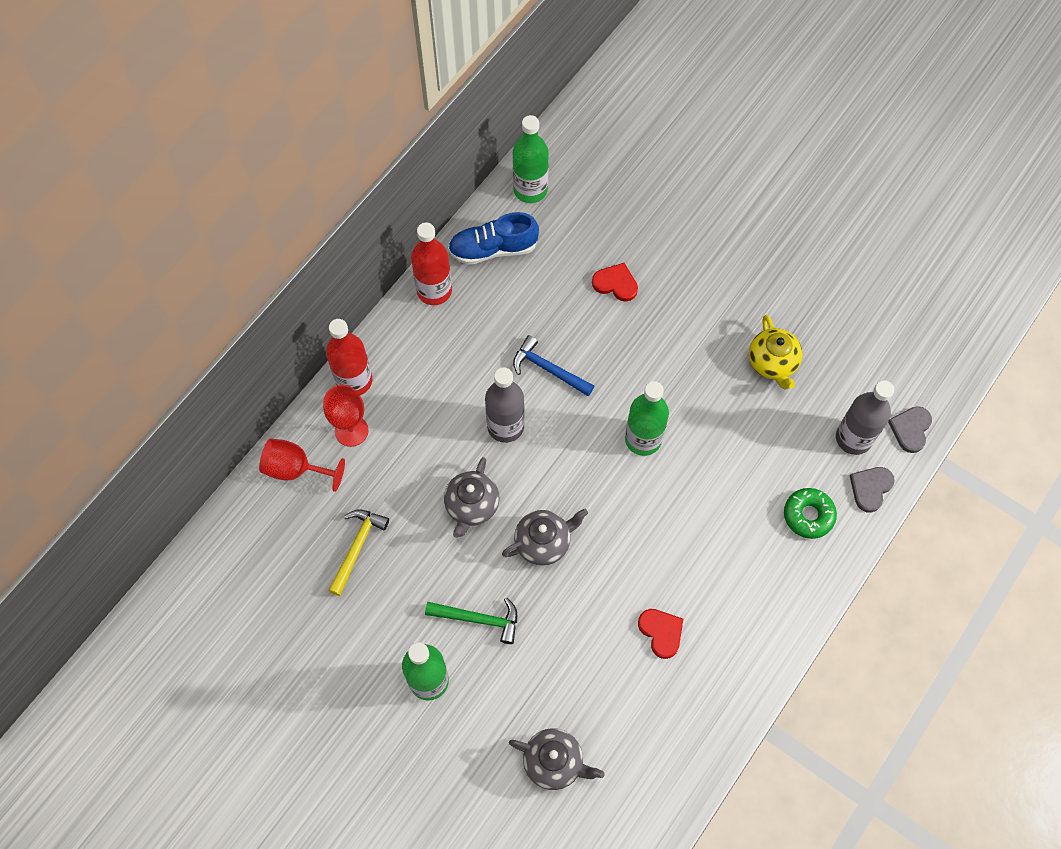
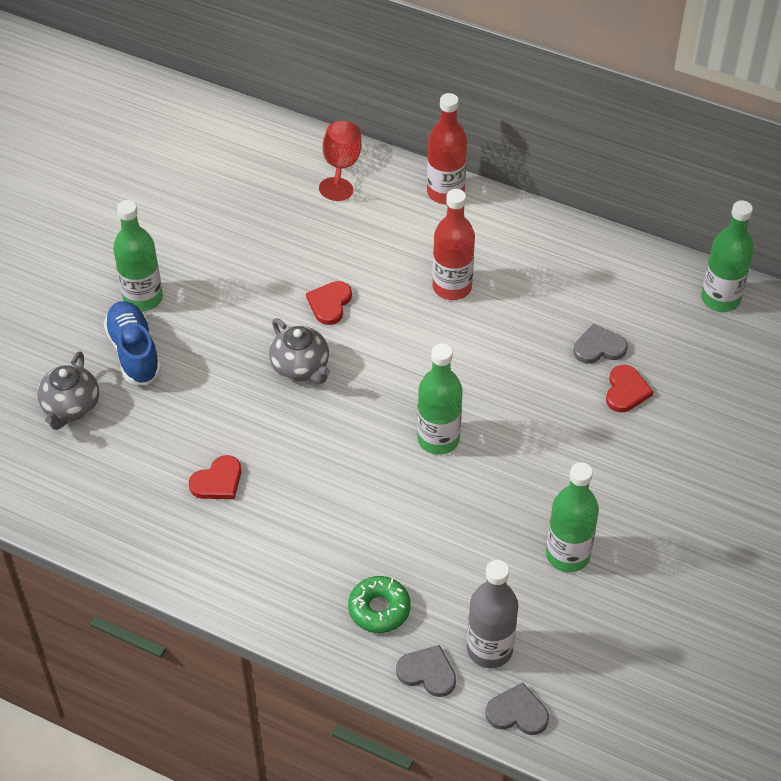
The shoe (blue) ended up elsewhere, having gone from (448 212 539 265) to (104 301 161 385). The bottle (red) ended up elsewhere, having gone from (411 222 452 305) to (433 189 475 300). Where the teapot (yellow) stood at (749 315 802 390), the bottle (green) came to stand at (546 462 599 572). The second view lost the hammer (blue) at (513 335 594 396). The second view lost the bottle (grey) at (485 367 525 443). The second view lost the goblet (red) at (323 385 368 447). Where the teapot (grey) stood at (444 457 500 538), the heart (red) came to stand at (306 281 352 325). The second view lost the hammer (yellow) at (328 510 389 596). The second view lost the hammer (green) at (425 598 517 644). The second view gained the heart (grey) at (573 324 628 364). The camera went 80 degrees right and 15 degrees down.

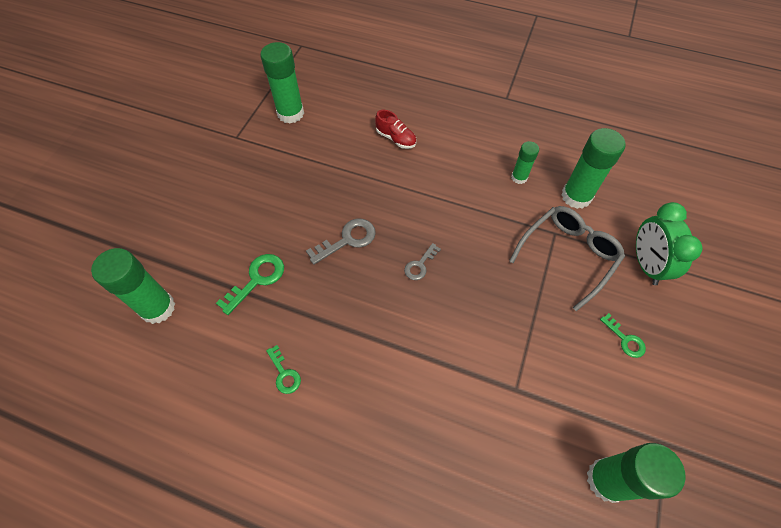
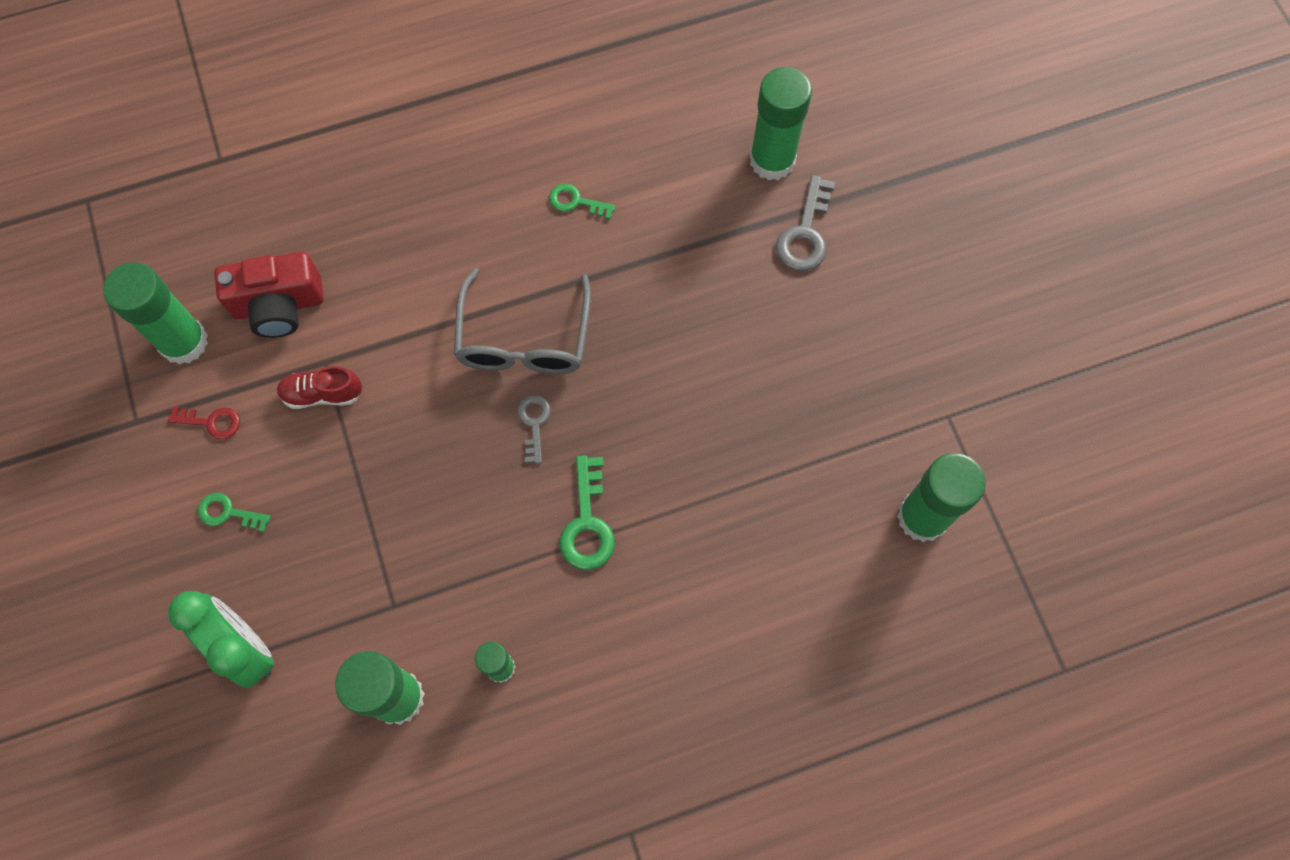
The shoe (red) ended up elsewhere, having gone from (375 110 416 149) to (277 366 362 409). The glasses (grey) ended up elsewhere, having gone from (509 206 625 311) to (454 268 591 374). The key (grey) ended up elsewhere, having gone from (306 218 376 265) to (776 175 835 271). The key (green) ended up elsewhere, having gone from (216 254 284 315) to (560 455 615 570). The second view gained the camera (red) at (214 252 323 338). The second view gained the key (red) at (168 406 240 439). The camera went 140 degrees right and 10 degrees up.

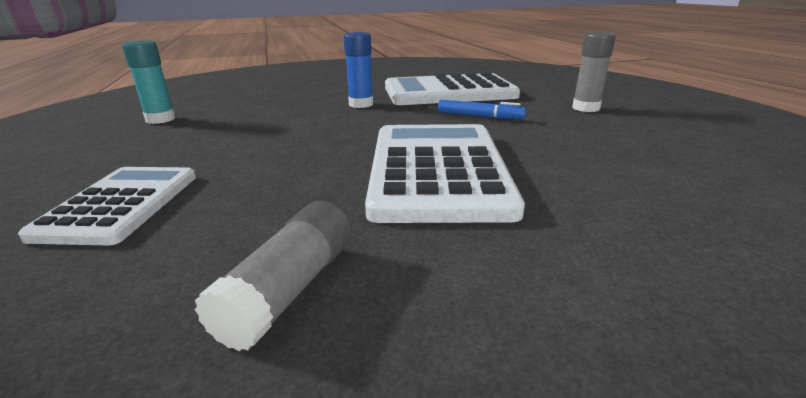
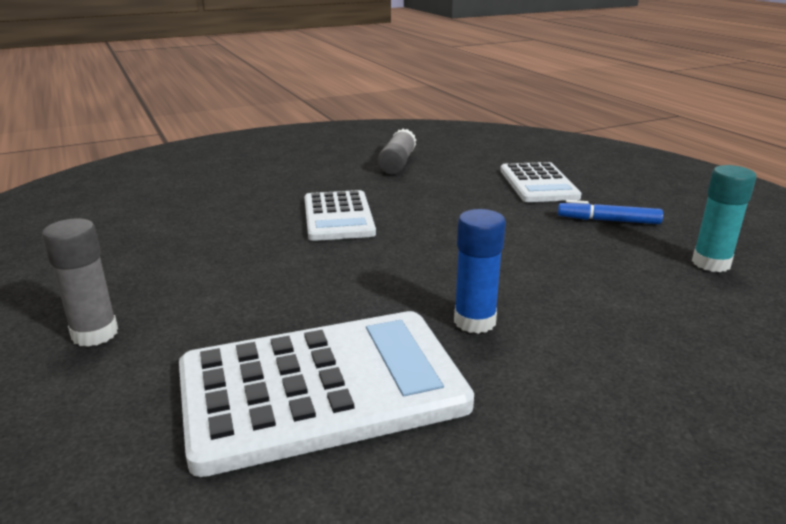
The marker (blue) ended up elsewhere, having gone from (438 100 526 119) to (558 200 663 224). The size of the calculator (white) at (365 124 525 223) changed by a factor of 0.61. The camera went 170 degrees right and 0 degrees up.

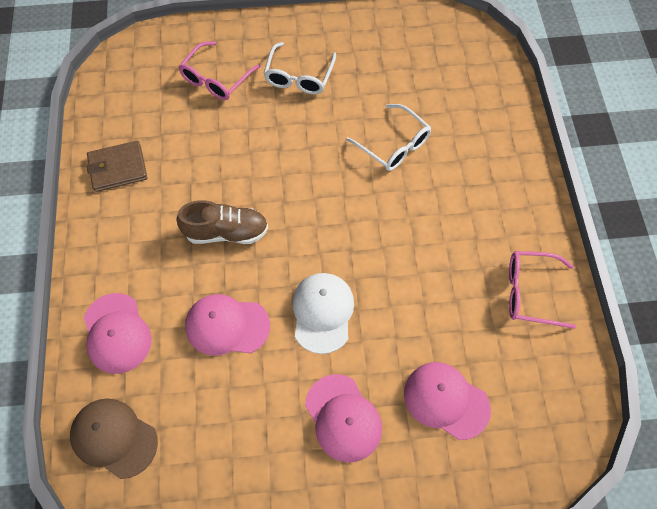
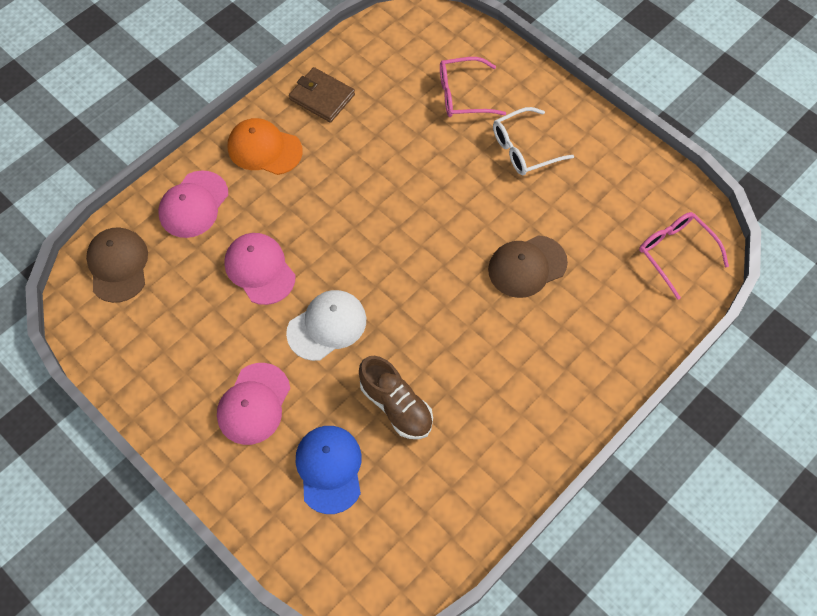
Where the glasses (white) stood at (346 104 431 171), the cap (brown) came to stand at (488 235 568 298). The shoe (brown) ended up elsewhere, having gone from (176 200 268 244) to (359 356 433 439). The glasses (pink) ended up elsewhere, having gone from (509 251 576 329) to (639 212 729 300). What was the cap (pink) at (404 362 491 440) turned into the cap (blue) at (296 426 362 514). The second view gained the cap (orange) at (228 118 303 175). The camera went 50 degrees right and 0 degrees up.

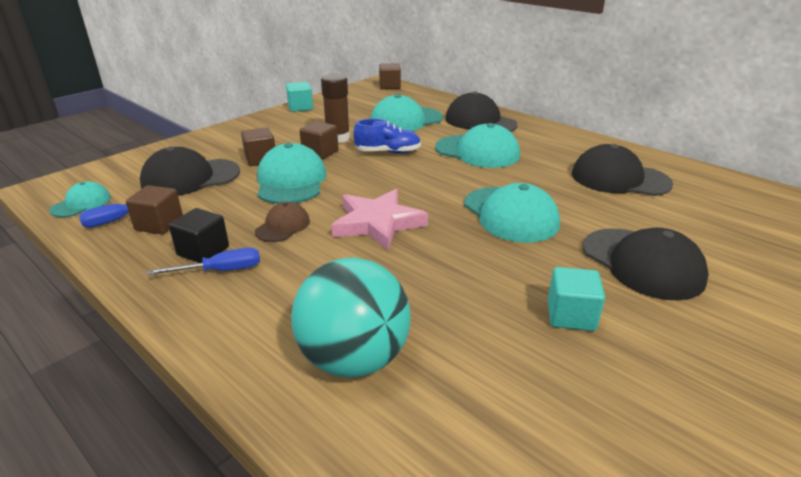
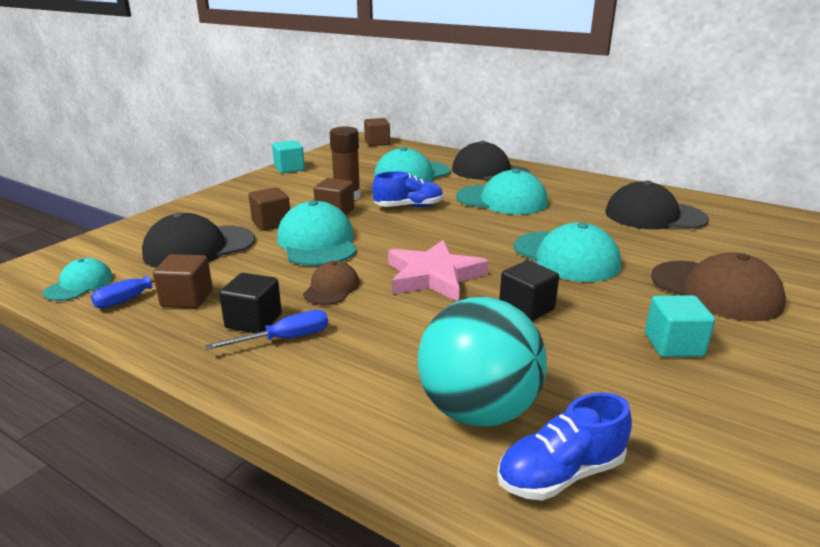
What was the cap (black) at (583 227 709 300) turned into the cap (brown) at (651 252 786 321). The second view gained the cube (black) at (499 260 559 321). The second view gained the shoe (blue) at (497 392 632 501). The camera went 10 degrees left and 5 degrees down.

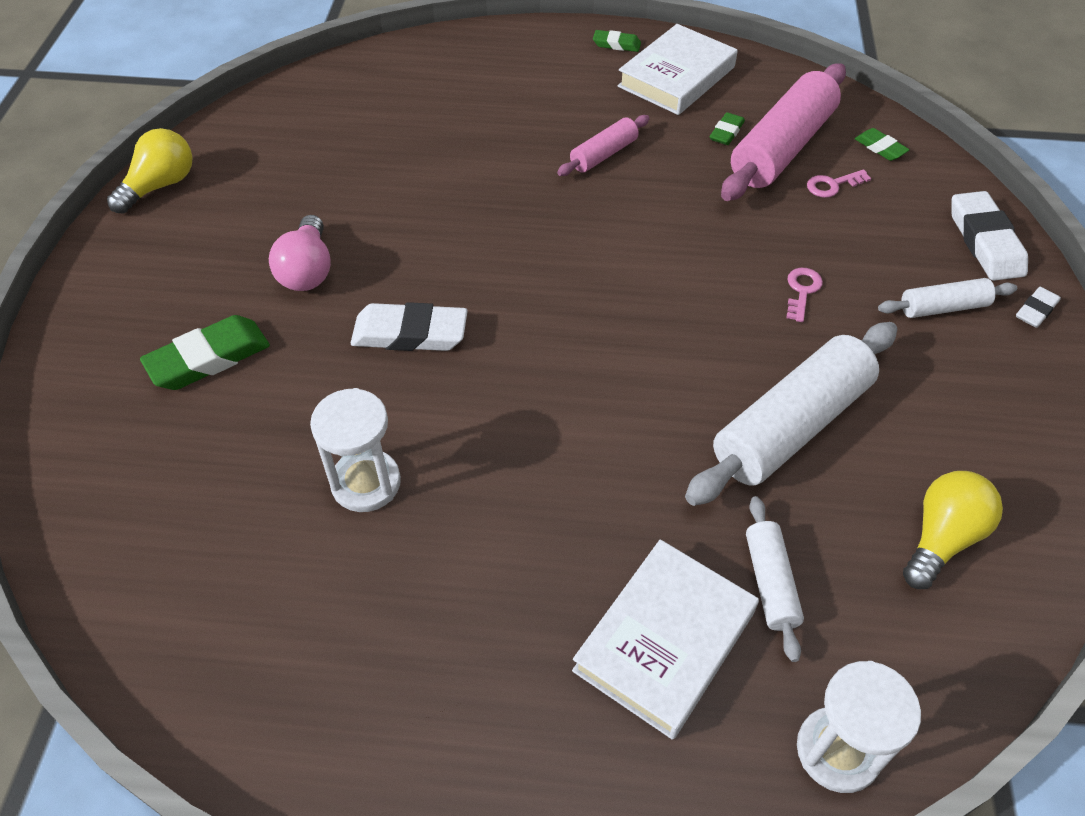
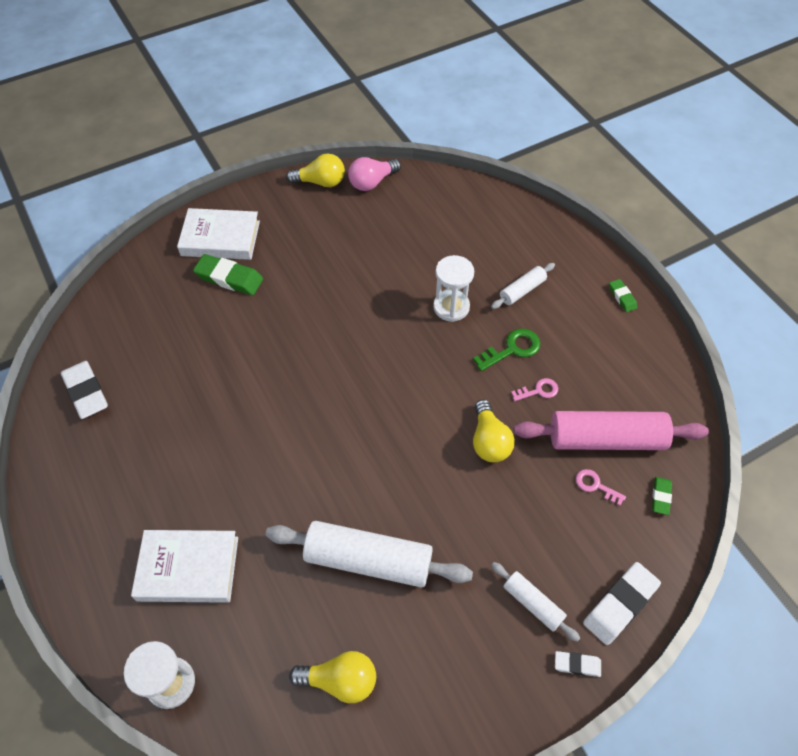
The book (white) ended up elsewhere, having gone from (618 24 738 115) to (177 208 260 260). The second view lost the eraser (green) at (710 112 745 145). Where the rolling pin (pink) stood at (557 115 650 176), the key (green) came to stand at (473 329 541 371). The light bulb (pink) ended up elsewhere, having gone from (269 215 331 291) to (348 157 401 191). The key (pink) ended up elsewhere, having gone from (786 268 823 322) to (511 378 558 401). The eraser (white) ended up elsewhere, having gone from (351 302 467 351) to (61 361 108 419). The hourglass (white) ended up elsewhere, having gone from (310 388 401 512) to (433 255 474 322). The rolling pin (white) ended up elsewhere, having gone from (746 496 804 662) to (491 263 555 309). The second view gained the light bulb (yellow) at (473 399 515 462). The camera went 55 degrees right and 5 degrees up.

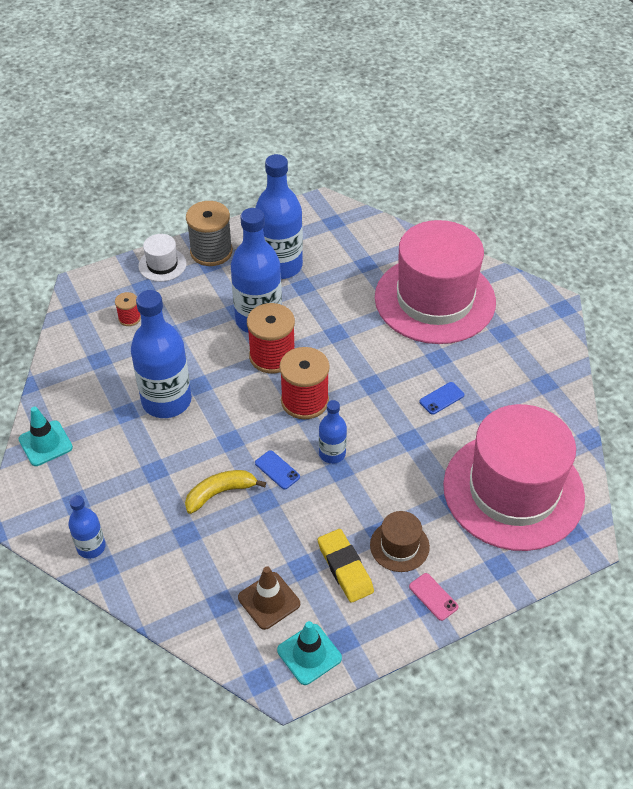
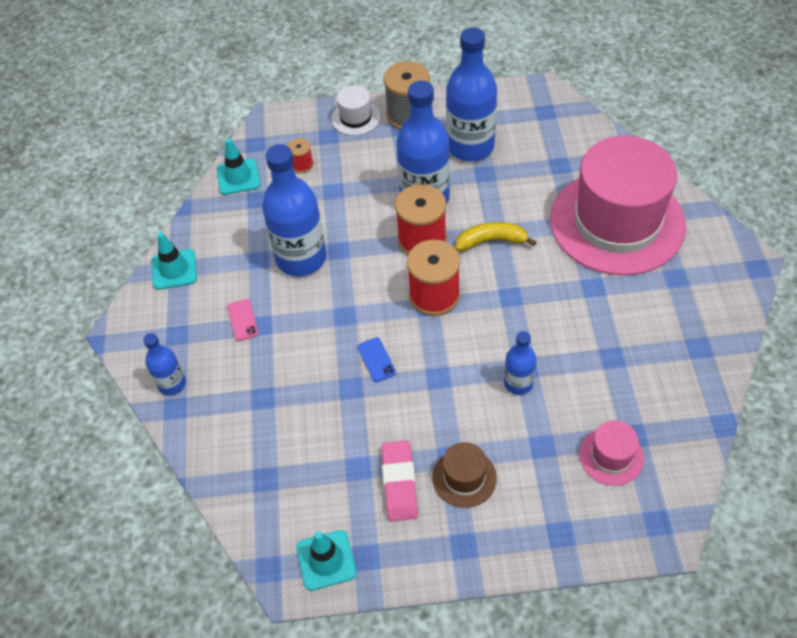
The second view lost the phone (blue) at (419 382 464 415). The bottle (blue) ended up elsewhere, having gone from (319 400 347 464) to (504 331 537 395). The size of the hat (pink) at (443 404 585 551) changed by a factor of 0.41. The banana (yellow) ended up elsewhere, having gone from (185 470 266 514) to (456 222 536 251). What was the eraser (yellow) at (318 529 374 603) turned into the eraser (pink) at (381 441 418 521). The second view lost the traffic cone (brown) at (238 566 300 630). The phone (pink) ended up elsewhere, having gone from (409 573 458 621) to (227 299 259 341). The second view gained the traffic cone (turquoise) at (217 138 260 195). The camera went 25 degrees right and 5 degrees up.

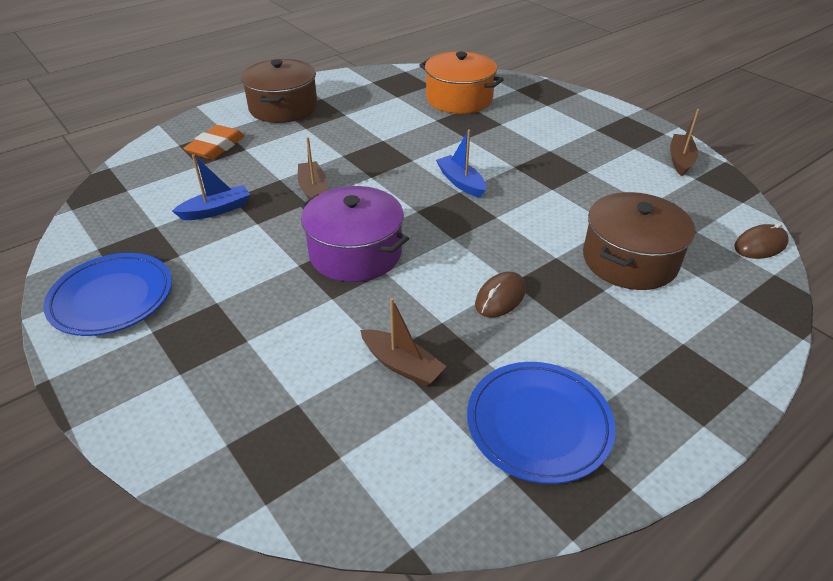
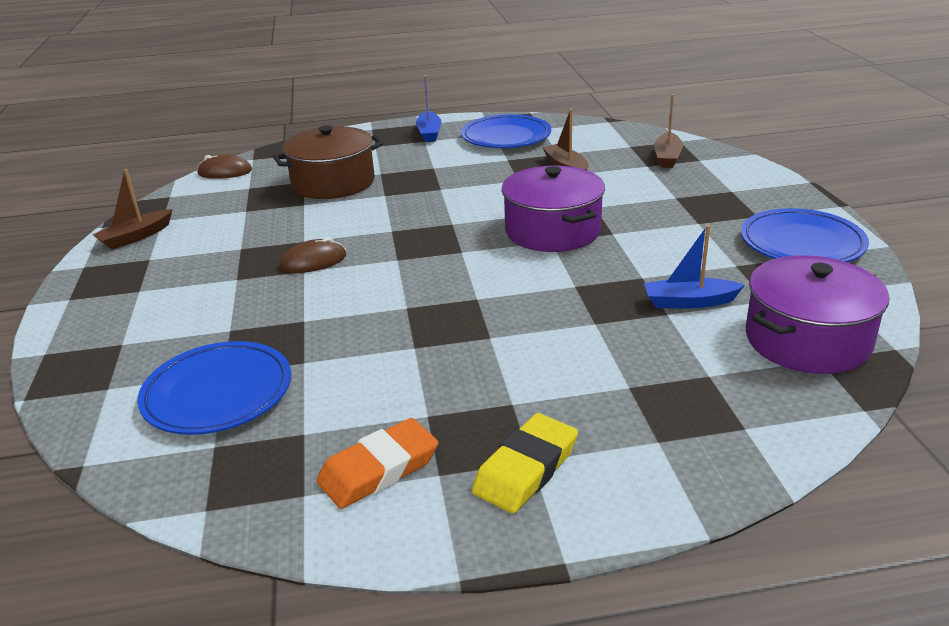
Where the pot (orange) stood at (419 51 504 114), the plate (blue) came to stand at (137 341 291 435). Where the pot (brown) stood at (241 59 317 123), the eraser (yellow) came to stand at (472 413 578 513). The eraser (orange) ended up elsewhere, having gone from (183 125 245 160) to (316 418 438 509). The boat (blue) ended up elsewhere, having gone from (436 129 486 198) to (416 75 441 142). The boat (brown) ended up elsewhere, having gone from (298 137 328 199) to (654 94 683 168). The mouse (brown) ended up elsewhere, having gone from (475 272 526 318) to (280 237 346 273). The second view gained the pot (purple) at (746 255 890 374). The camera went 150 degrees left and 10 degrees down.

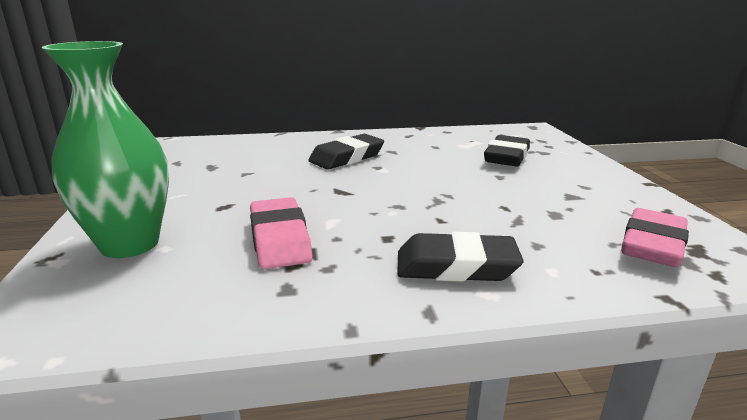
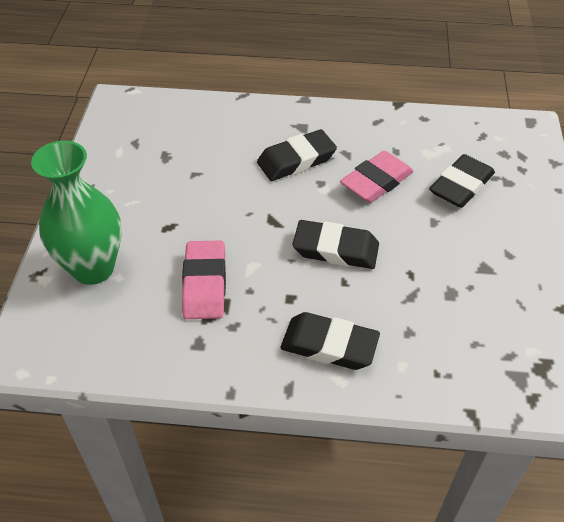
The eraser (pink) ended up elsewhere, having gone from (621 208 689 267) to (340 151 414 203). The second view gained the eraser (black) at (293 220 379 269). The camera went 15 degrees right and 25 degrees up.

